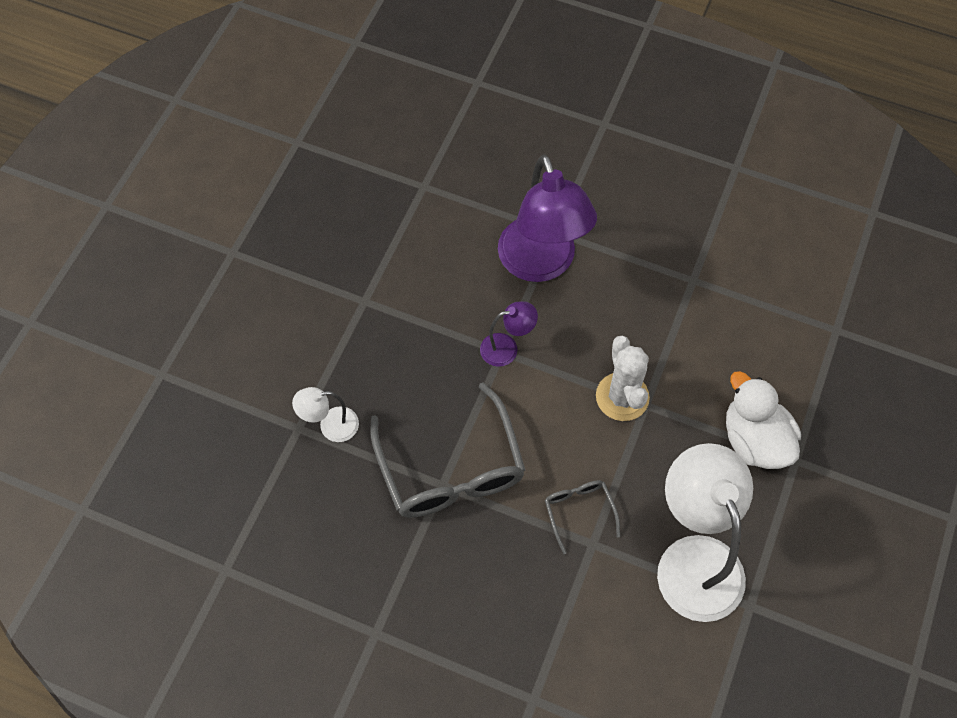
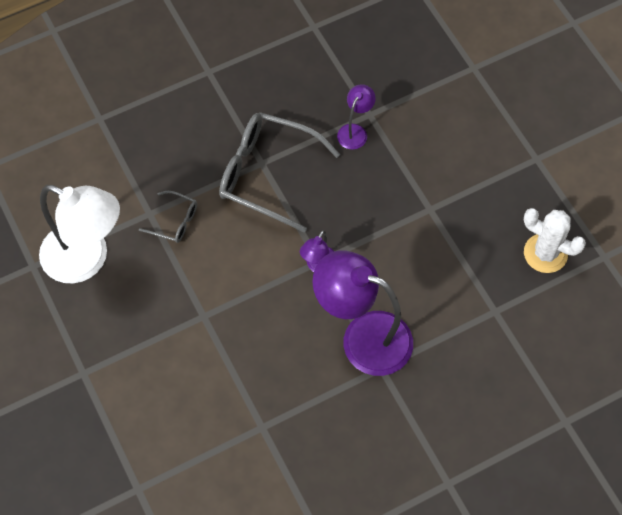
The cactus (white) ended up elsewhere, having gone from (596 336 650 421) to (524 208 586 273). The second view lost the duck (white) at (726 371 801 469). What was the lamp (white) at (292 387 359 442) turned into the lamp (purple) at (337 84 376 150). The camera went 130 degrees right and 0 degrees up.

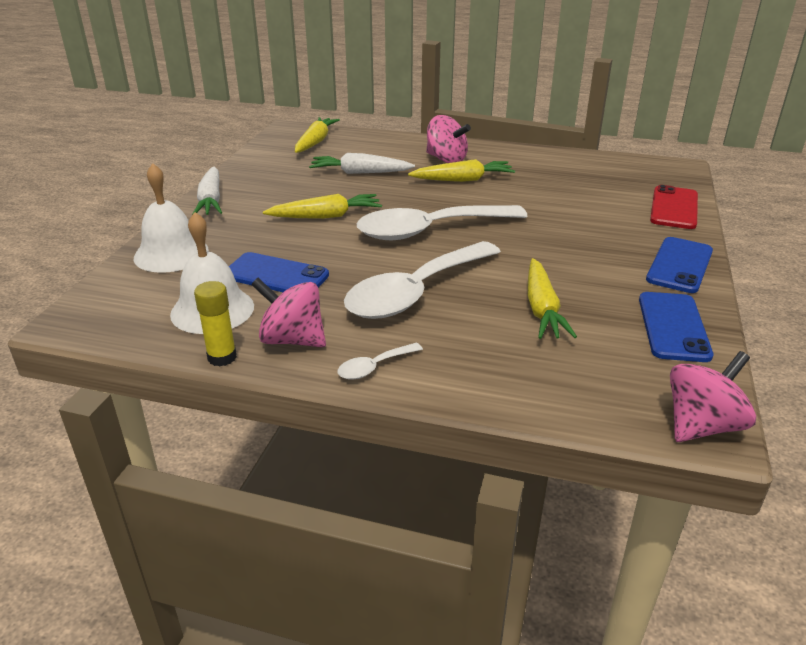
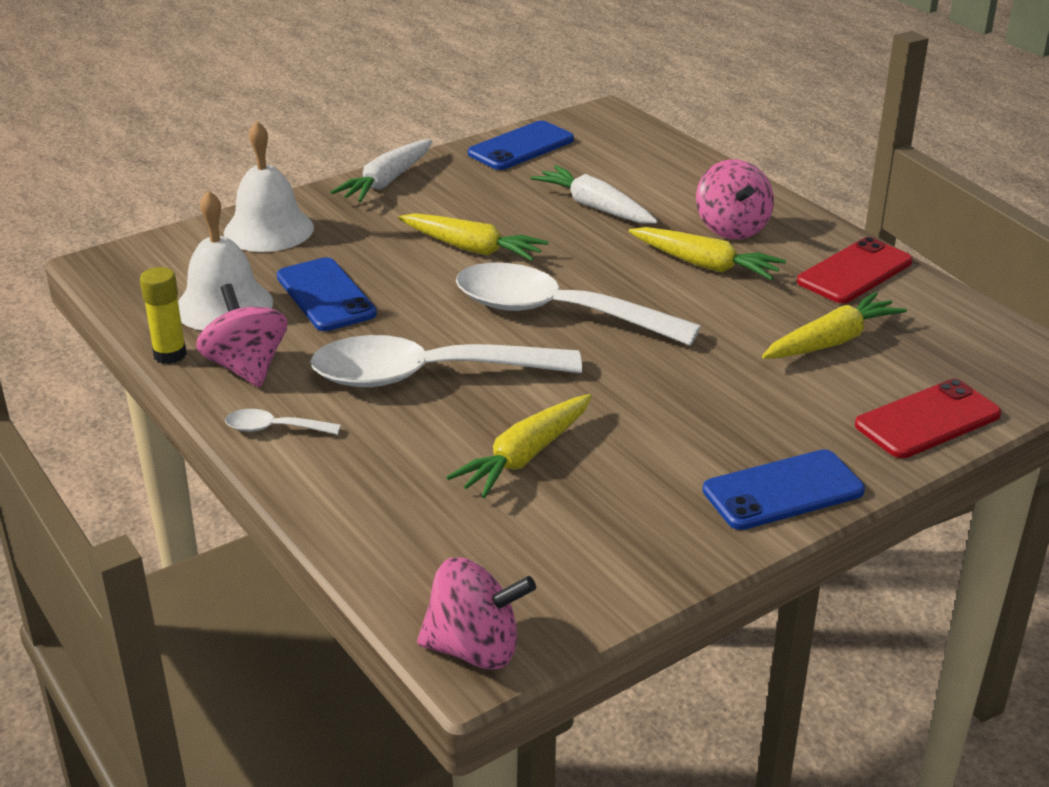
The carrot (yellow) ended up elsewhere, having gone from (295 117 340 153) to (762 292 907 359). The phone (blue) ended up elsewhere, having gone from (639 292 713 362) to (468 121 574 170). The second view gained the phone (red) at (797 237 913 303). The camera went 40 degrees right and 0 degrees up.

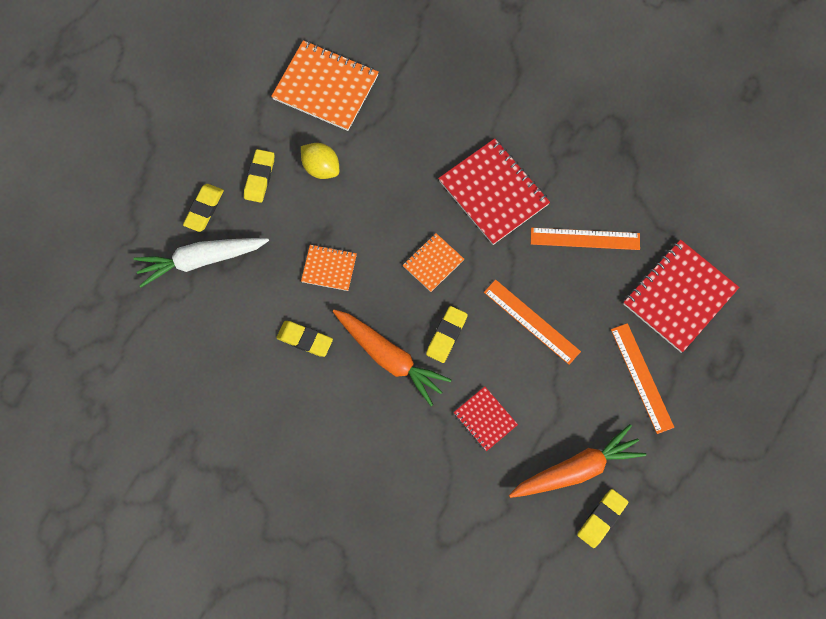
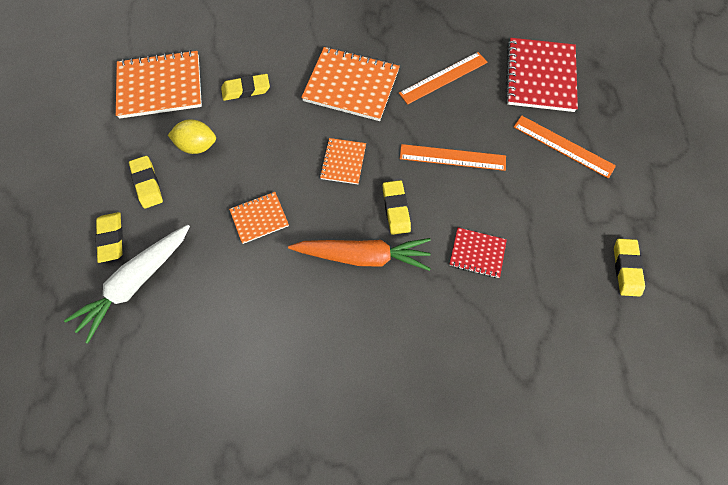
What was the notebook (red) at (438 138 550 245) turned into the notebook (orange) at (301 47 400 121). The eraser (yellow) ended up elsewhere, having gone from (277 321 333 357) to (221 74 270 101). The second view lost the carrot (orange) at (509 424 646 498). The camera went 35 degrees left and 5 degrees down.

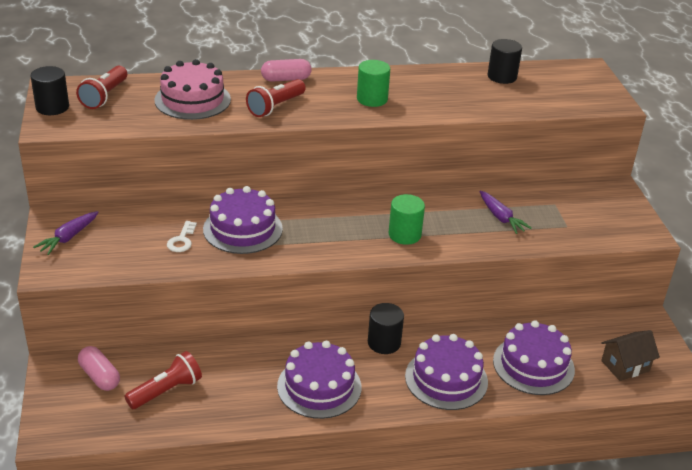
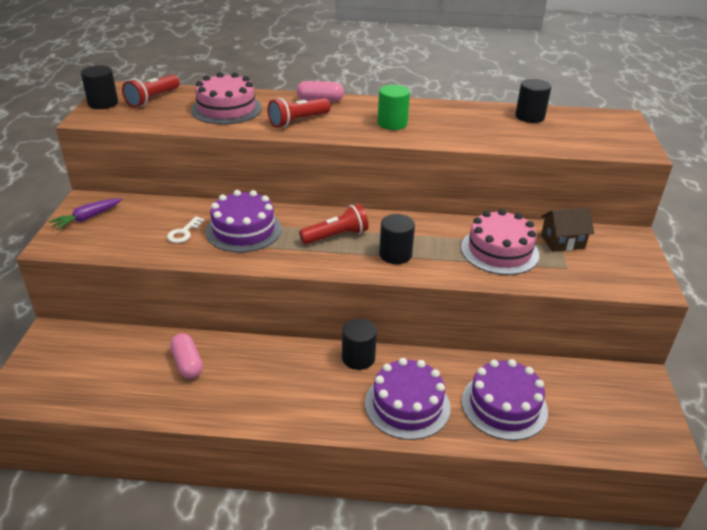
Where the carrot (purple) stood at (479 191 532 234), the cake (pink) came to stand at (461 209 539 275). What was the cylinder (green) at (389 194 425 245) turned into the cylinder (black) at (379 214 415 264). The house (brown) ended up elsewhere, having gone from (601 330 660 381) to (541 207 594 252). The second view lost the cake (purple) at (277 341 361 419). The capsule (pink) ended up elsewhere, having gone from (78 346 120 391) to (170 333 203 379). The flashlight (red) ended up elsewhere, having gone from (125 351 202 409) to (299 204 369 245). The camera went 15 degrees right and 0 degrees up.

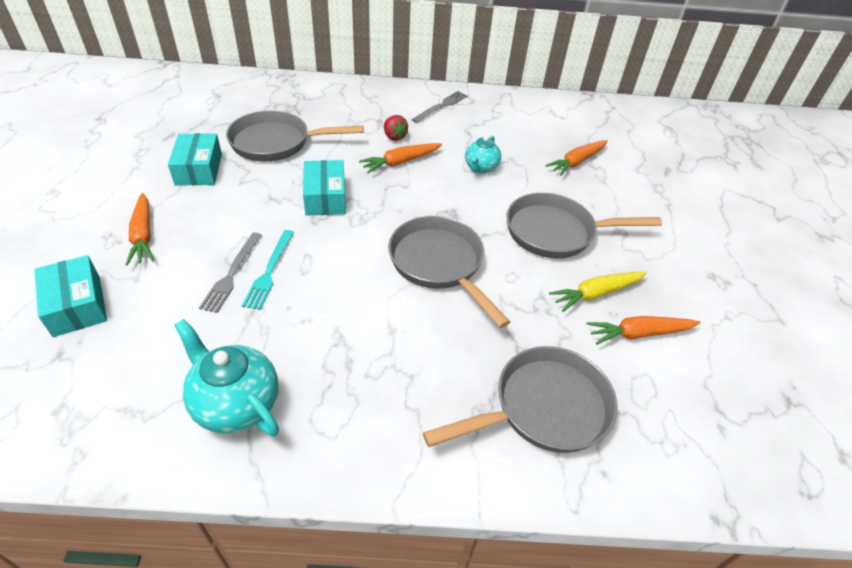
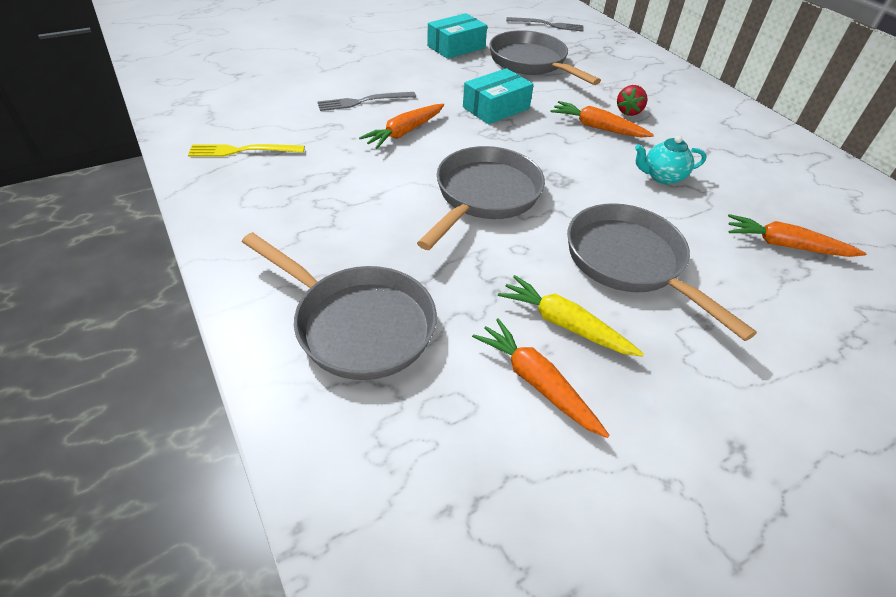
The fork (grey) ended up elsewhere, having gone from (411 91 468 123) to (506 17 583 32). The carrot (orange) ended up elsewhere, having gone from (125 193 154 265) to (359 104 444 149). The second view lost the fork (turquoise) at (242 230 294 310). The second view lost the box (turquoise) at (34 255 107 337). Where the teapot (turquoise) stood at (174 319 279 436), the fork (yellow) came to stand at (188 144 305 157). The camera went 60 degrees right and 0 degrees up.

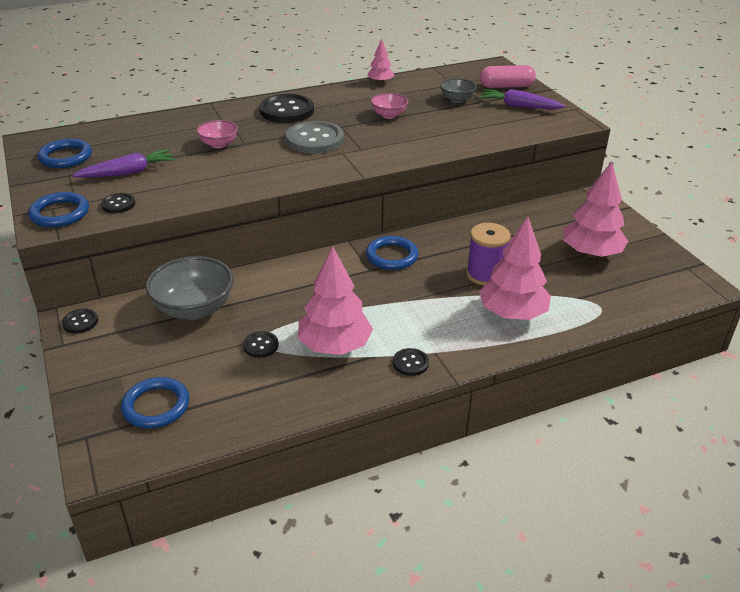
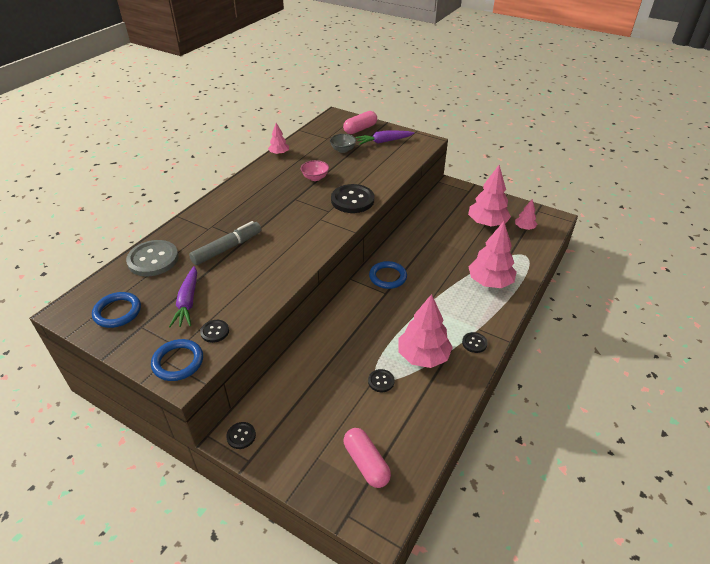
The button (black) ended up elsewhere, having gone from (259 94 314 123) to (331 184 374 213). Where the bowl (pink) stood at (197 120 238 148), the marker (grey) came to stand at (189 221 261 265). The button (grey) ended up elsewhere, having gone from (286 121 344 154) to (126 240 179 276). The carrot (purple) at (73 149 176 178) ended up facing another way, 150 degrees clockwise from before. The second view lost the spool (purple) at (466 223 511 286). The second view lost the bowl (grey) at (146 256 234 320). Where the ring (blue) stood at (121 377 189 428), the capsule (pink) came to stand at (344 428 391 488). The second view gained the tree (pink) at (515 199 537 230). The camera went 35 degrees left and 5 degrees up.

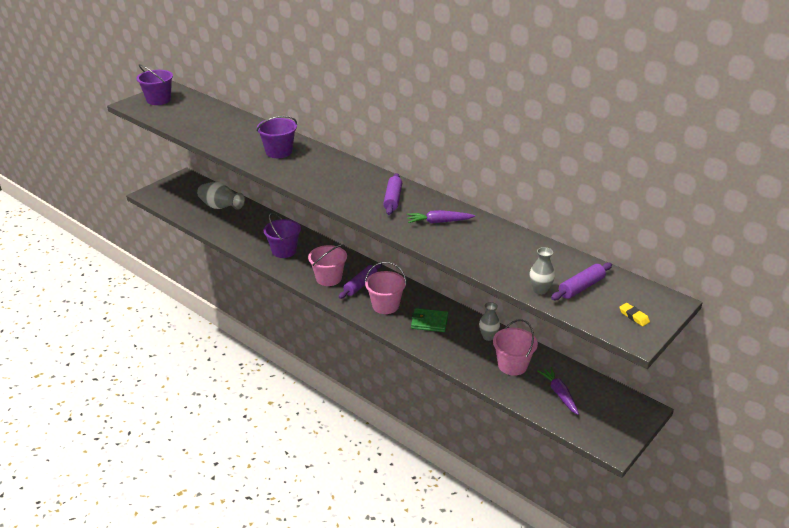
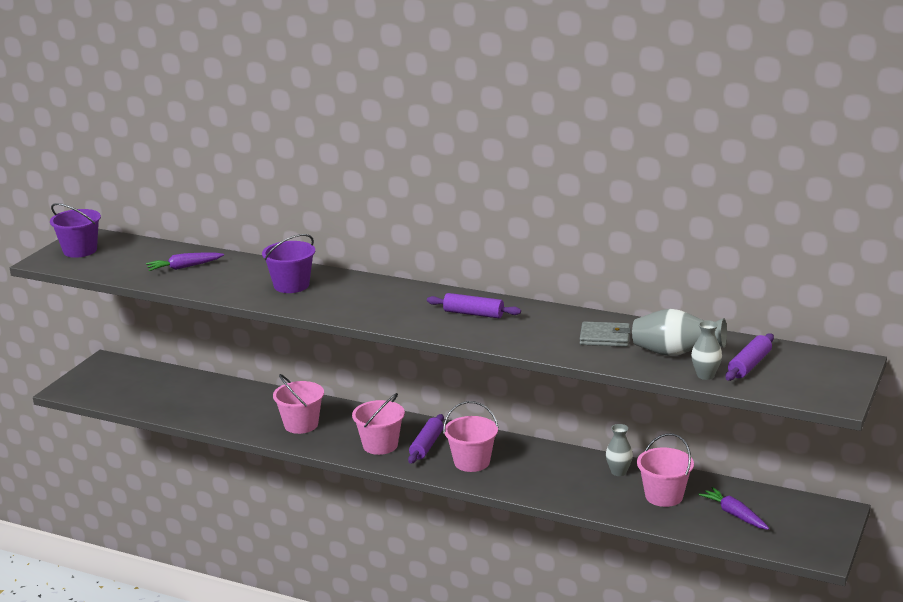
The rolling pin (purple) at (383 173 402 215) ended up facing another way, 60 degrees counterclockwise from before. The vase (grey) ended up elsewhere, having gone from (197 182 245 210) to (632 309 727 356). The carrot (purple) ended up elsewhere, having gone from (407 210 475 223) to (146 253 224 271). What was the bucket (purple) at (263 213 301 258) turned into the bucket (pink) at (273 374 324 434). The second view lost the eraser (yellow) at (619 303 650 326). The second view lost the wallet (green) at (411 308 448 332). The second view gained the wallet (grey) at (580 321 631 347). The camera went 15 degrees left and 10 degrees down.

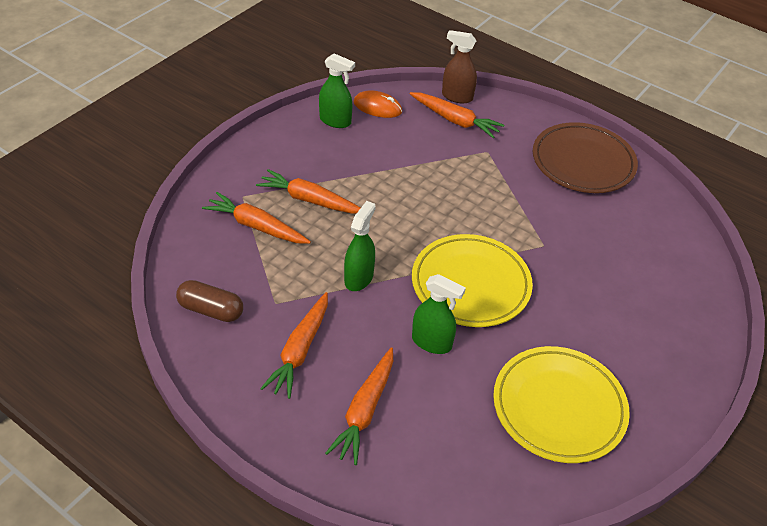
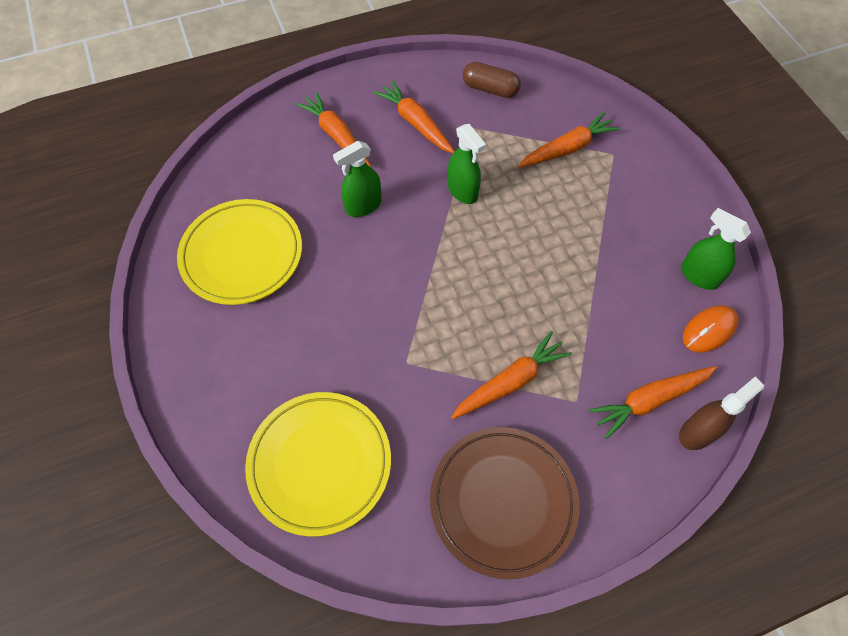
The spray bottle (green) at (319 54 355 128) ended up facing another way, 75 degrees clockwise from before. The carrot (orange) ended up elsewhere, having gone from (256 169 361 214) to (451 331 572 420). The plate (yellow) ended up elsewhere, having gone from (412 234 533 327) to (245 392 391 537). The capsule (brown) at (176 280 243 322) ended up facing another way, 60 degrees clockwise from before. The camera went 125 degrees right and 15 degrees up.

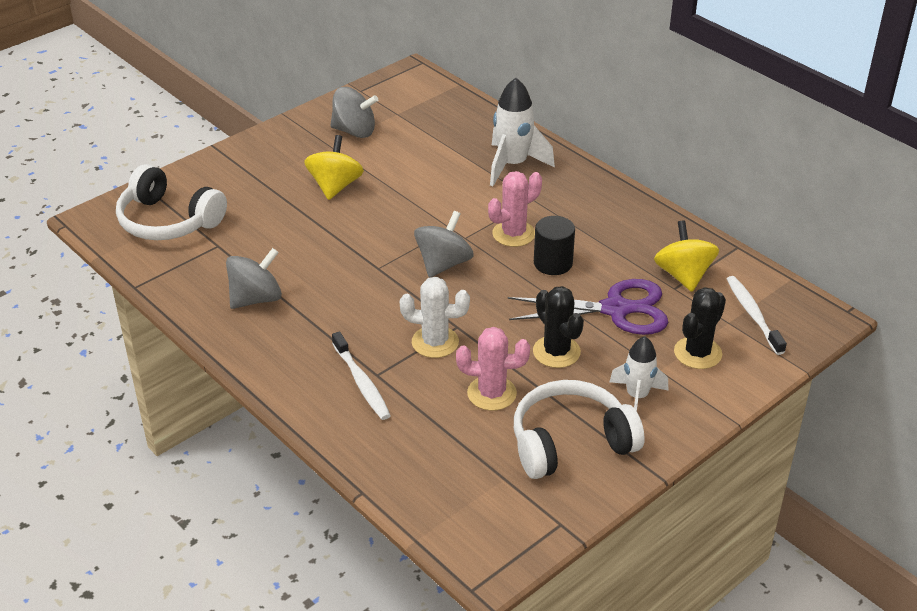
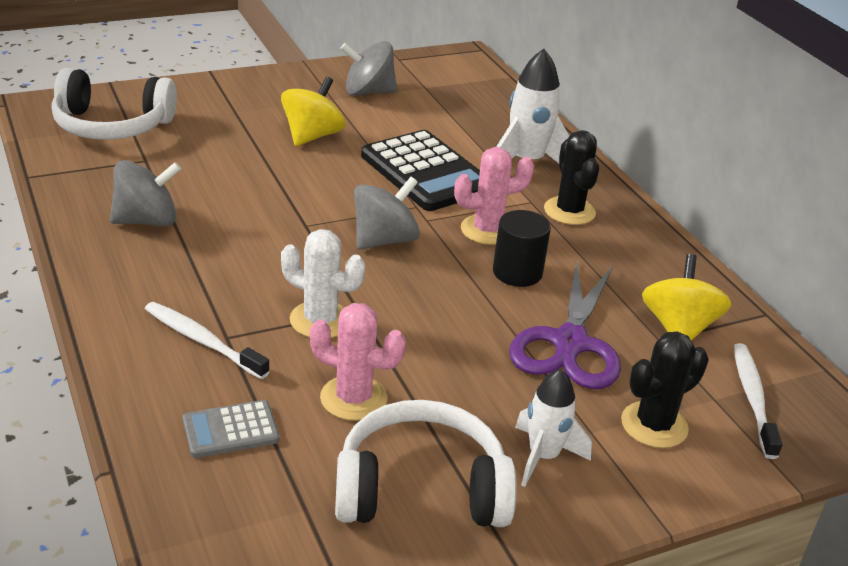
The spinning top (grey) at (330 87 378 138) ended up facing another way, 150 degrees clockwise from before. The headphones (white) at (116 164 227 240) ended up facing another way, 45 degrees counterclockwise from before. The scissors (purple) at (508 279 668 335) ended up facing another way, 90 degrees clockwise from before. The cactus (black) ended up elsewhere, having gone from (533 286 584 368) to (544 130 599 225). The toothbrush (white) at (332 332 391 420) ended up facing another way, 135 degrees clockwise from before. The second view gained the calculator (black) at (361 130 480 211). The second view gained the calculator (grey) at (183 400 279 458). The camera went 15 degrees right and 5 degrees down.

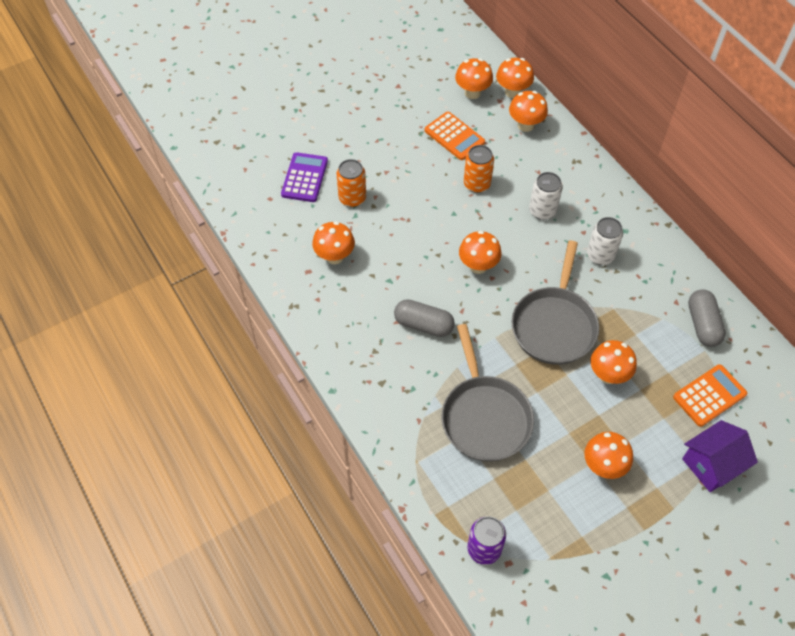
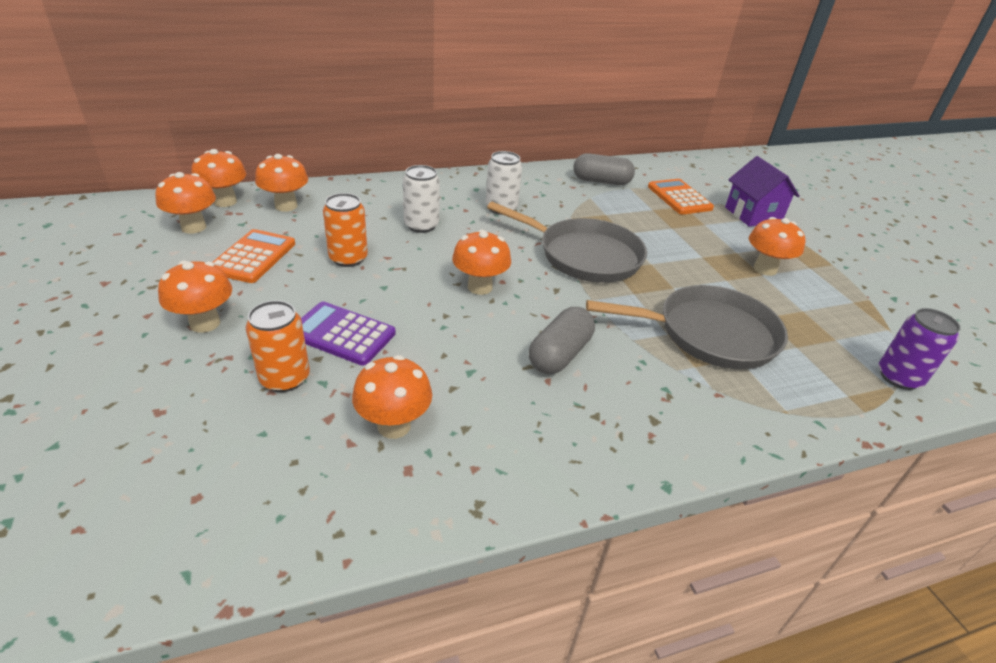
The calculator (orange) at (425 112 485 160) ended up facing another way, 45 degrees counterclockwise from before. The calculator (purple) ended up elsewhere, having gone from (281 152 328 202) to (301 301 396 366). The mushroom (orange) ended up elsewhere, having gone from (591 340 637 384) to (158 260 232 333). The camera went 80 degrees left and 20 degrees down.

